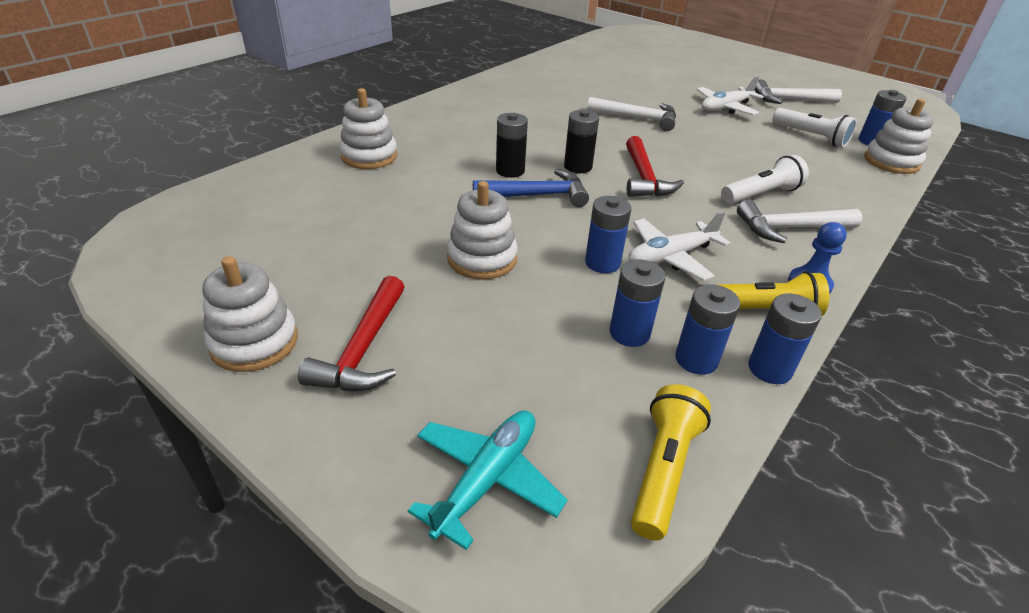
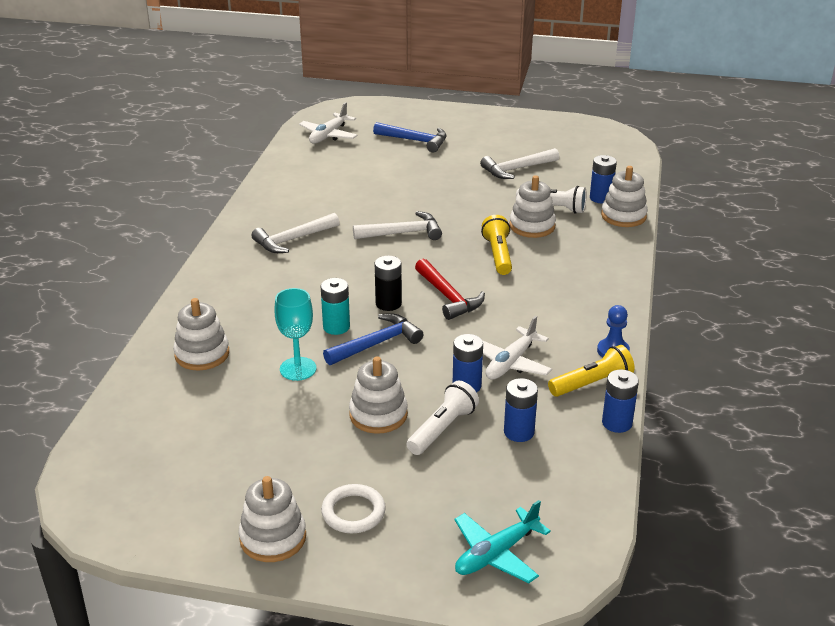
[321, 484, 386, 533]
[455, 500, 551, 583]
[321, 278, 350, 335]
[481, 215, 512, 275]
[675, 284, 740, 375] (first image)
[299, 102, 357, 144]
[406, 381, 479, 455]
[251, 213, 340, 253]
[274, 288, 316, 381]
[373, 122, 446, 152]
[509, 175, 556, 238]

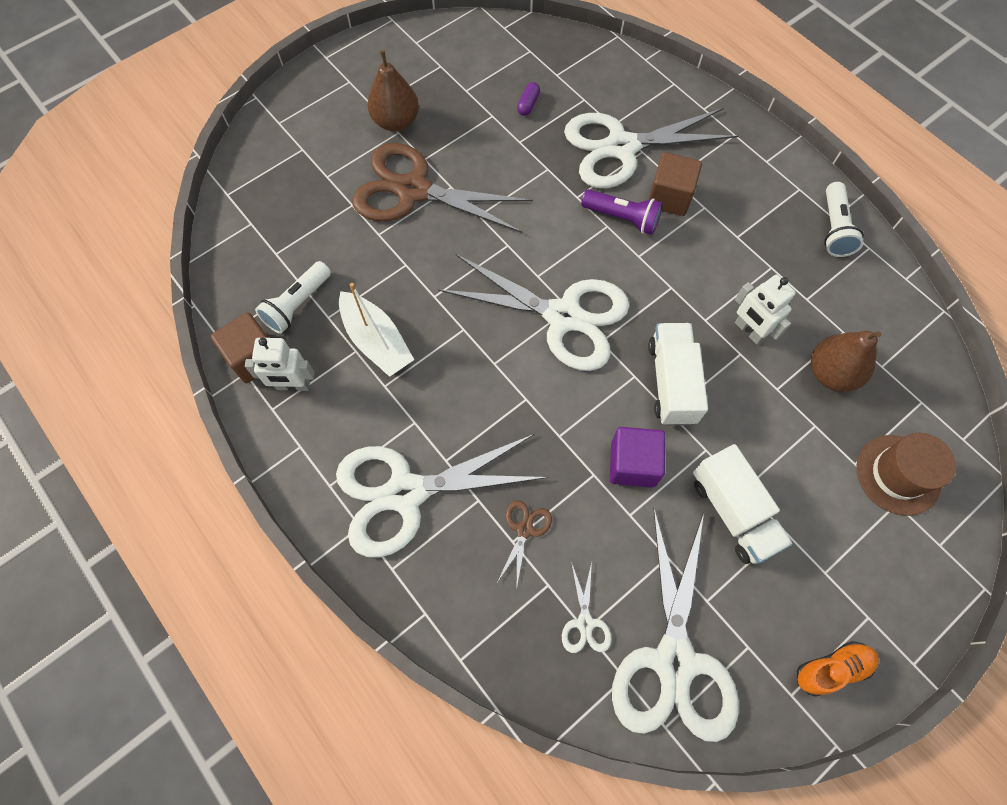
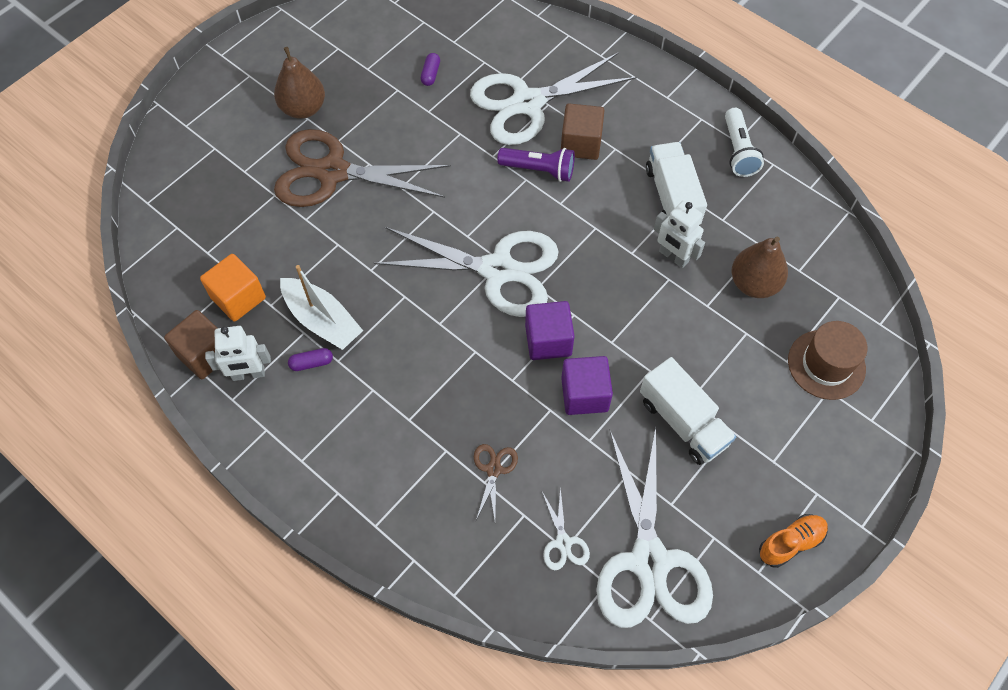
[200, 254, 266, 322]
[336, 434, 548, 558] (first image)
[646, 142, 707, 224]
[288, 348, 333, 371]
[525, 301, 575, 360]

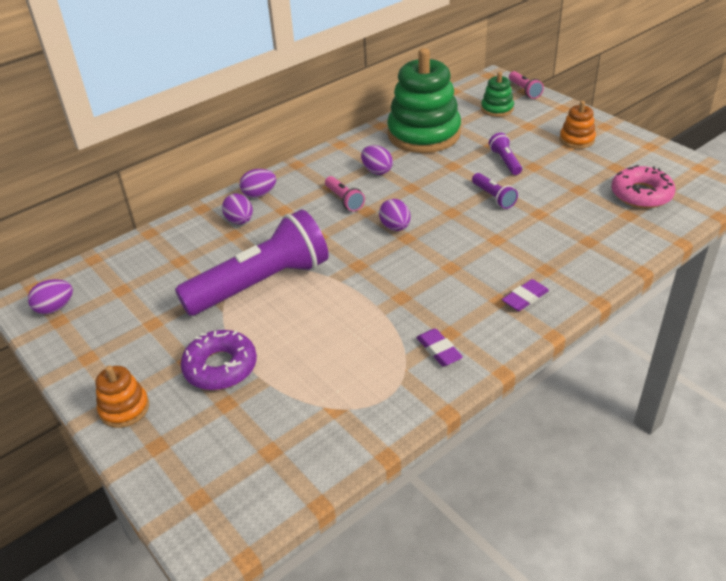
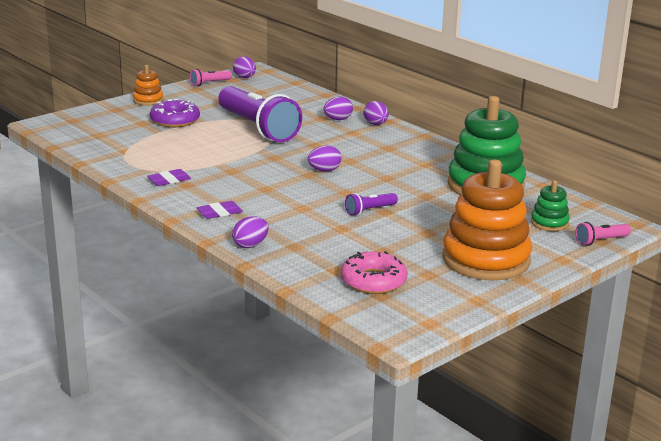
[190, 69, 232, 86]
[232, 216, 269, 248]
[489, 133, 522, 175] (first image)
[197, 201, 243, 219]
[442, 159, 532, 280]

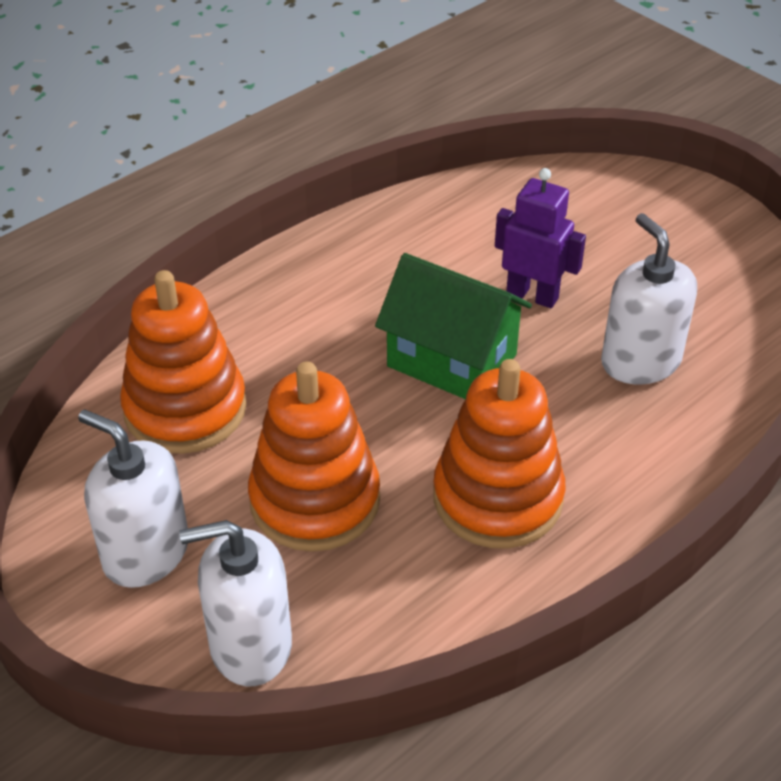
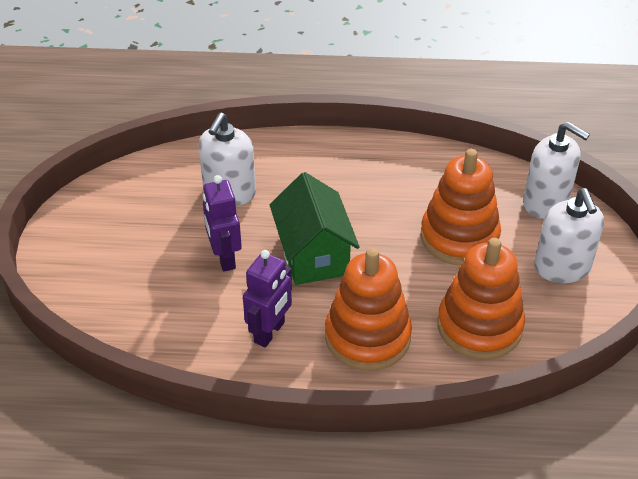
[325, 248, 412, 371]
[243, 250, 292, 348]

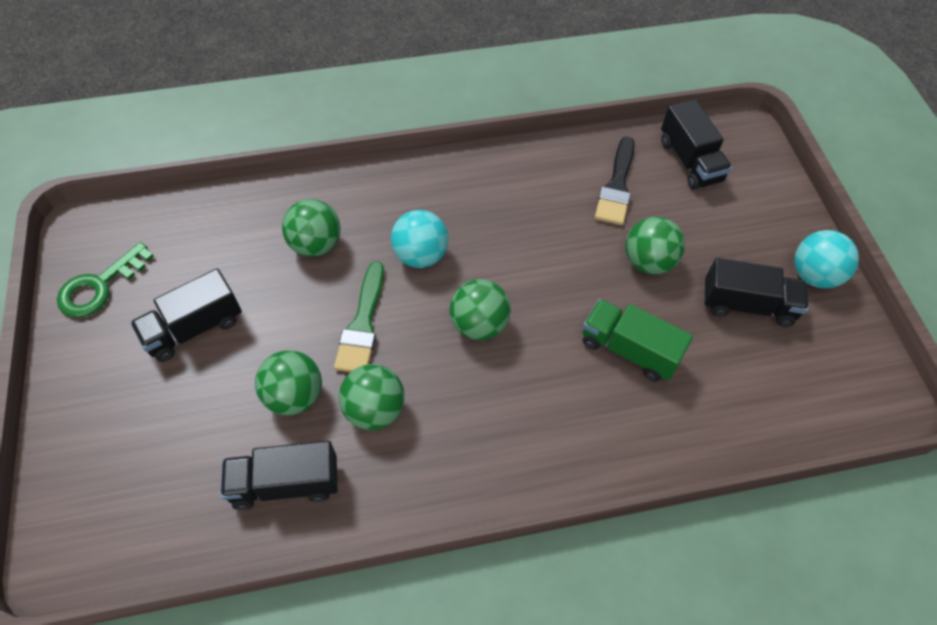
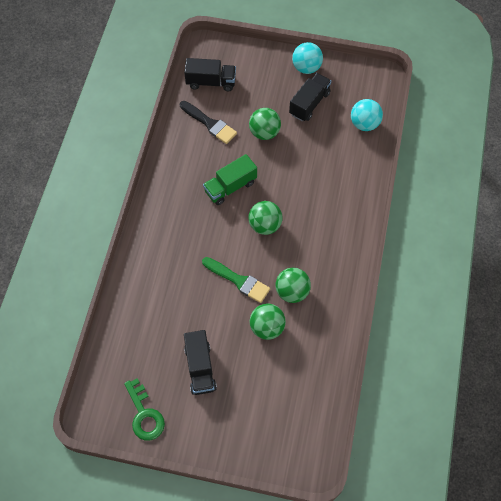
[220, 441, 337, 510] (first image)
[282, 199, 341, 257] (first image)
[351, 99, 383, 131]
[203, 154, 257, 205]

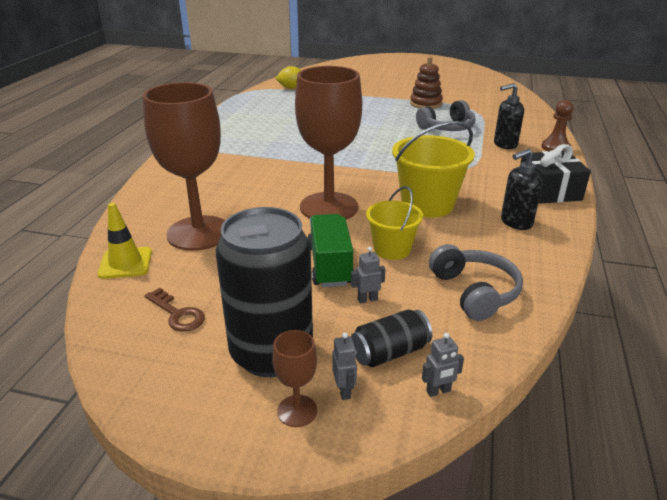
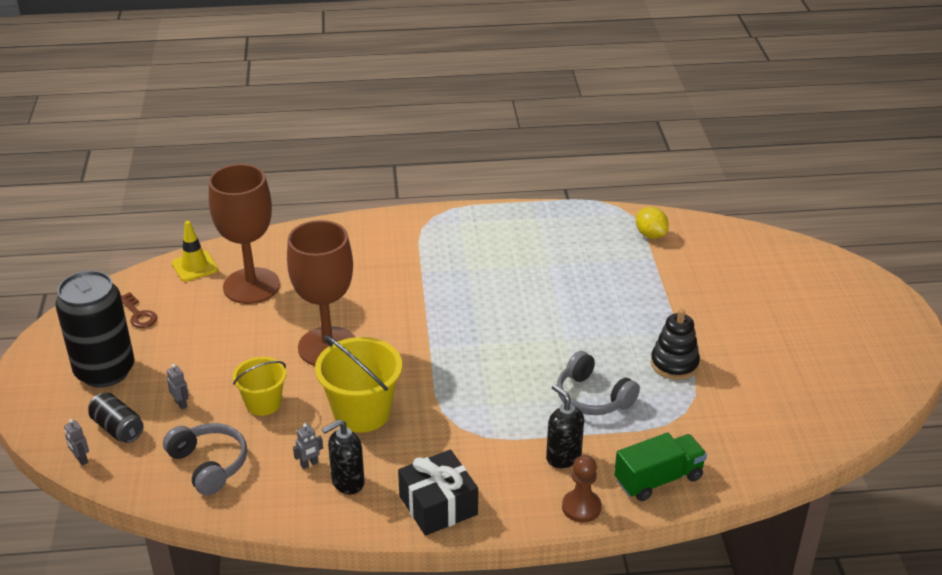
[121, 292, 157, 328]
[272, 330, 317, 427] (first image)
[614, 433, 707, 501]
[293, 423, 323, 469]
[651, 309, 700, 380]
[163, 423, 247, 495]
[322, 419, 365, 495]

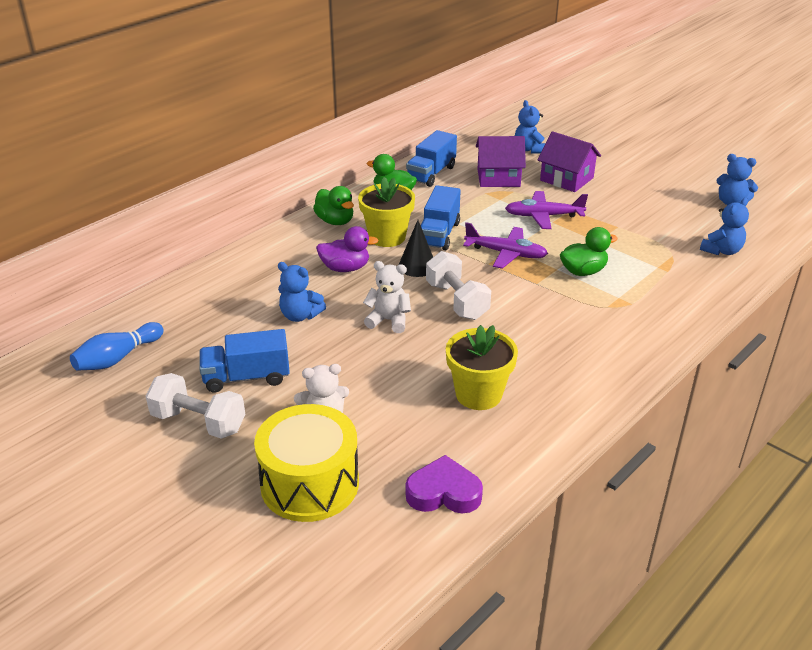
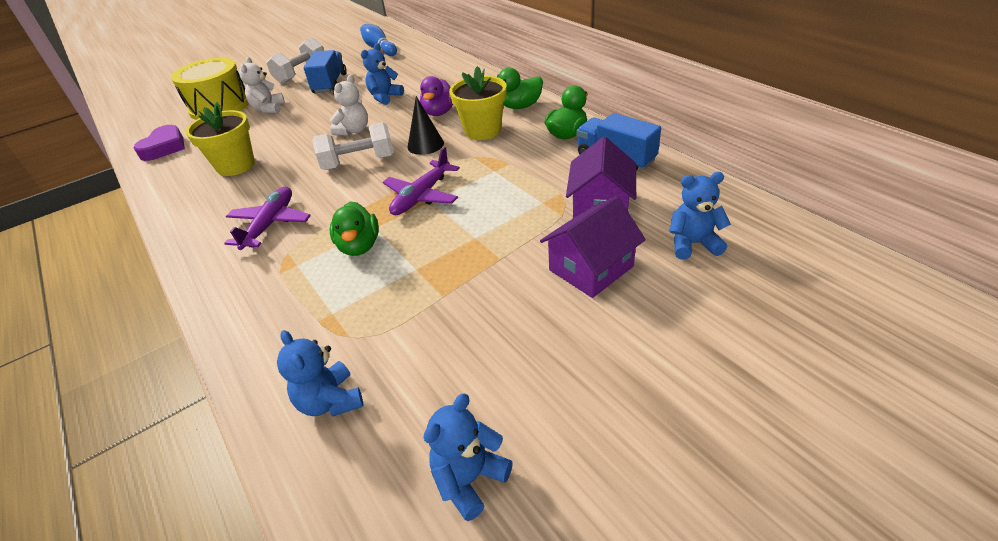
[421, 185, 461, 250] (first image)
[224, 187, 311, 250]

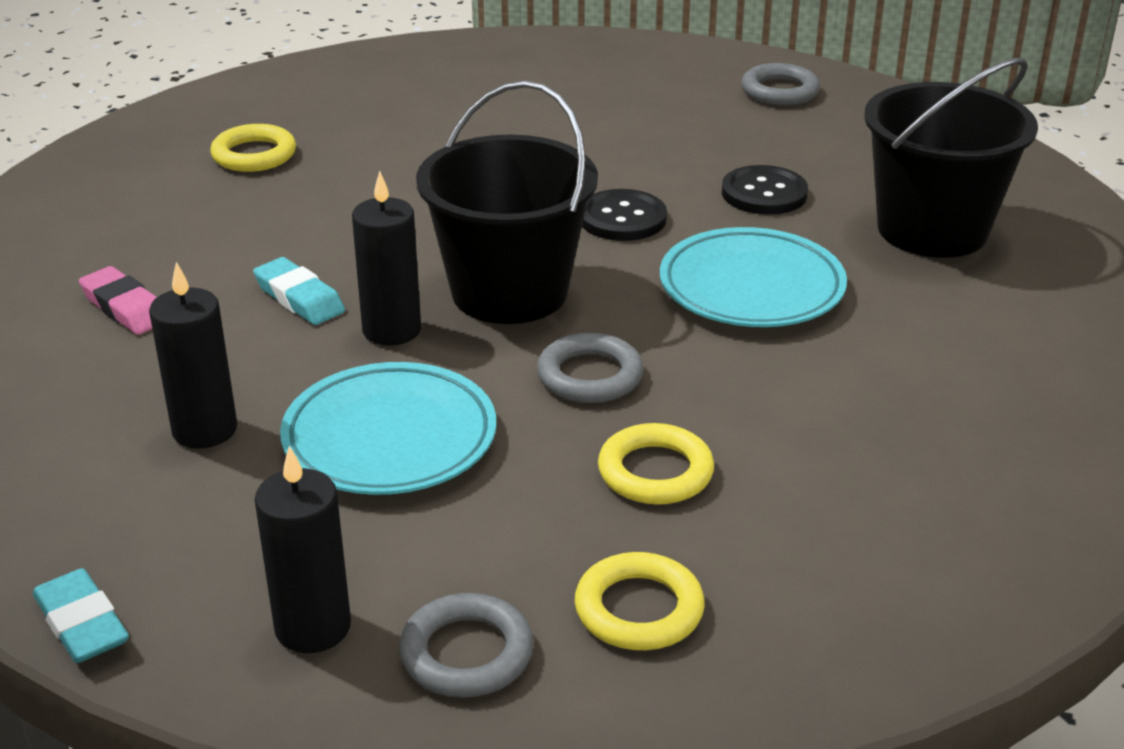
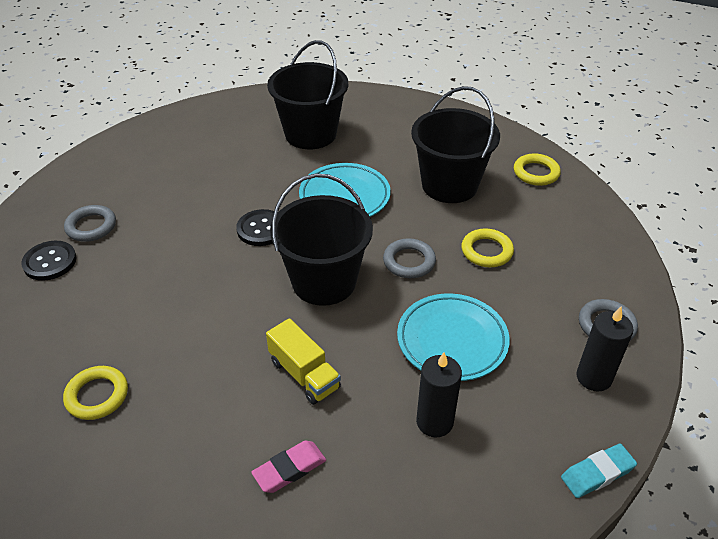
[266, 318, 341, 405]
[352, 171, 421, 346] (first image)
[514, 154, 561, 186]
[21, 241, 77, 281]
[64, 205, 116, 242]
[411, 86, 500, 203]

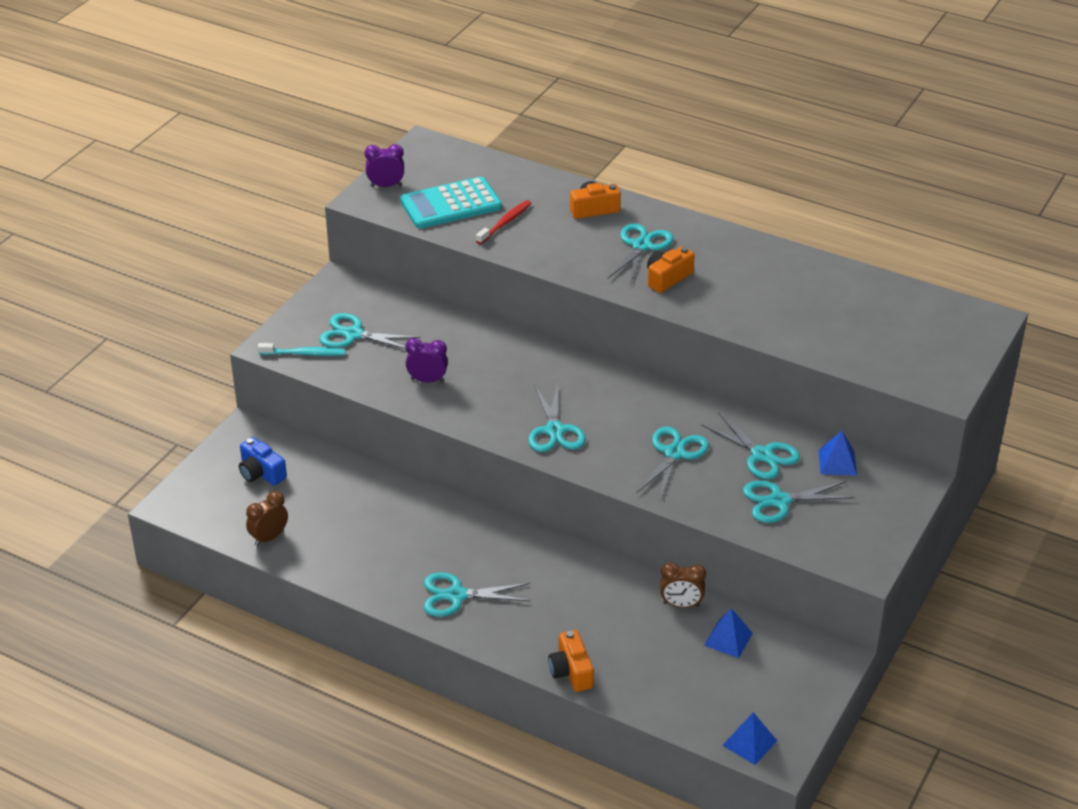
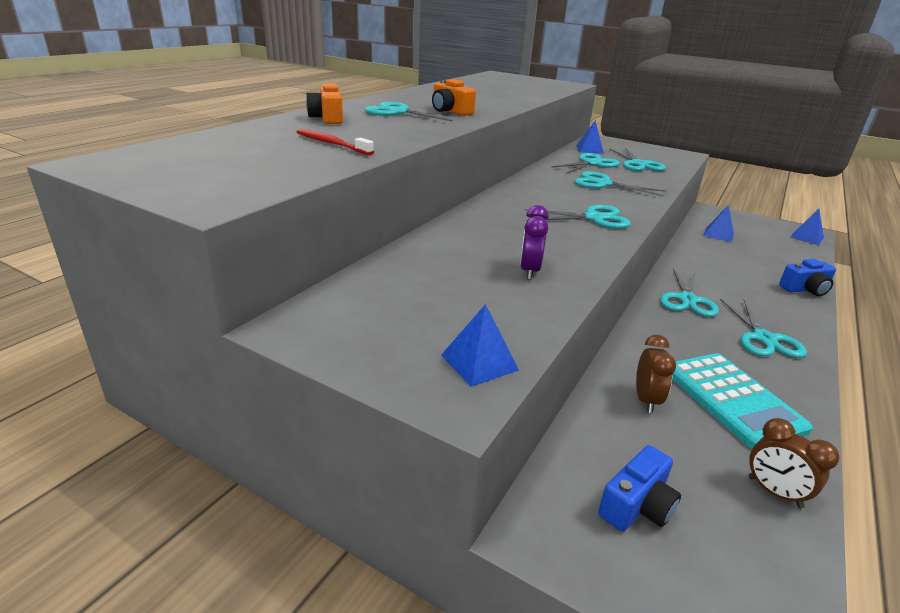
[441, 304, 519, 387]
[660, 268, 719, 317]
[365, 144, 404, 187] (first image)
[672, 353, 813, 449]
[779, 259, 836, 296]
[636, 335, 676, 413]

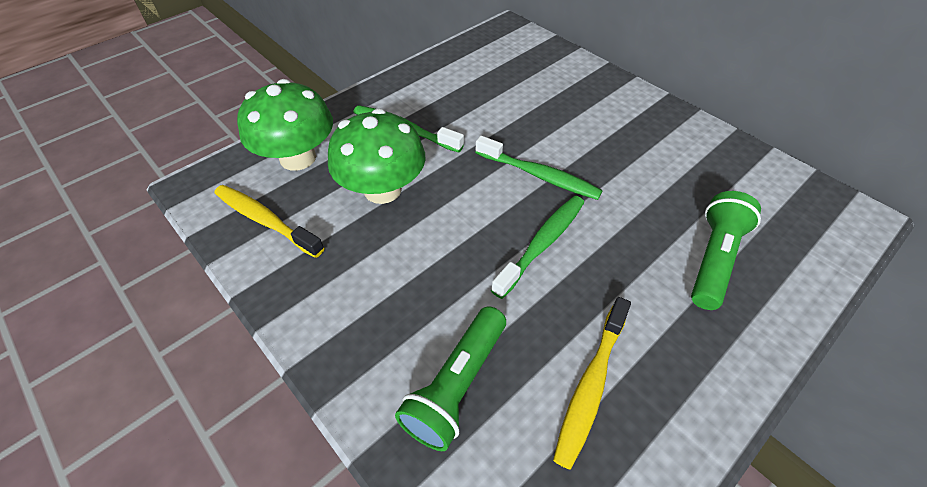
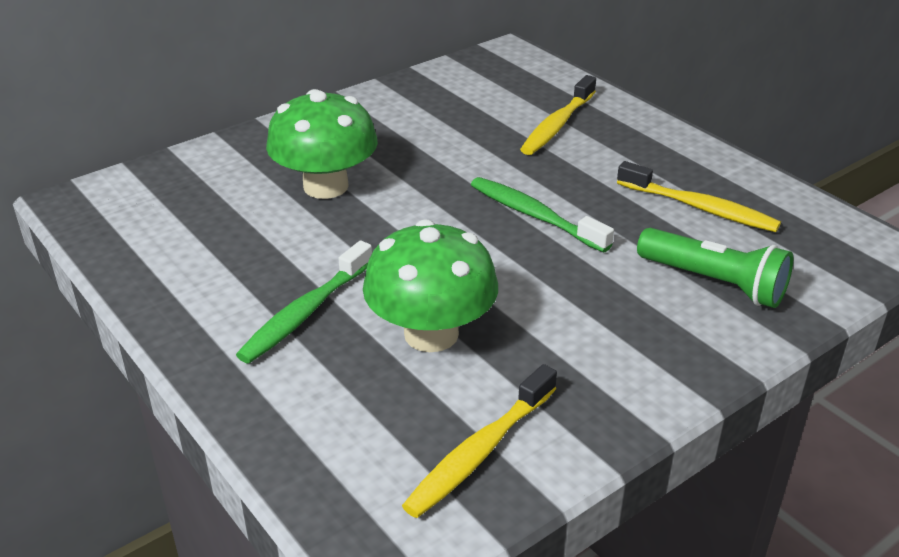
[266, 89, 378, 199]
[475, 136, 603, 200] (first image)
[520, 75, 596, 155]

